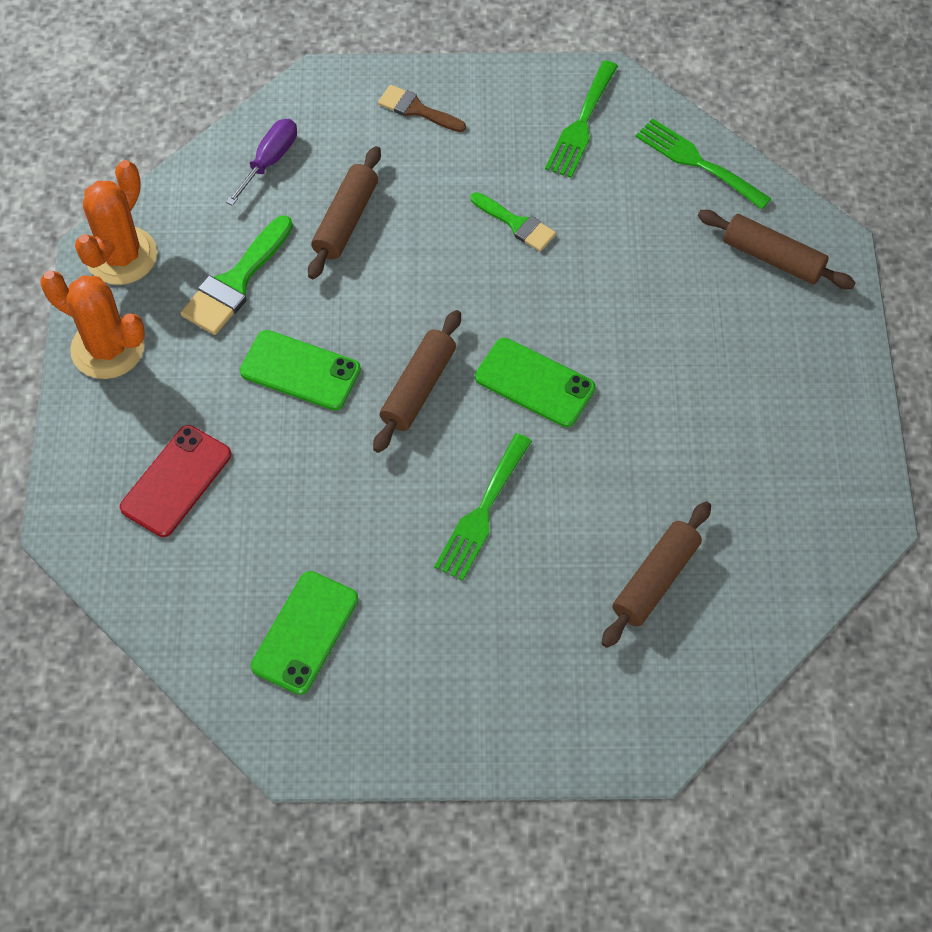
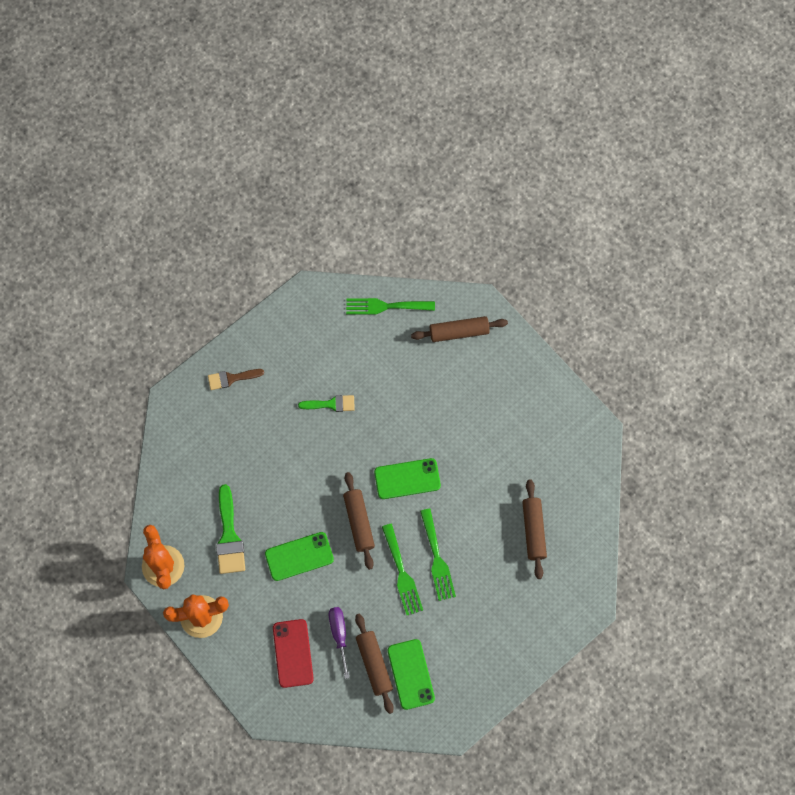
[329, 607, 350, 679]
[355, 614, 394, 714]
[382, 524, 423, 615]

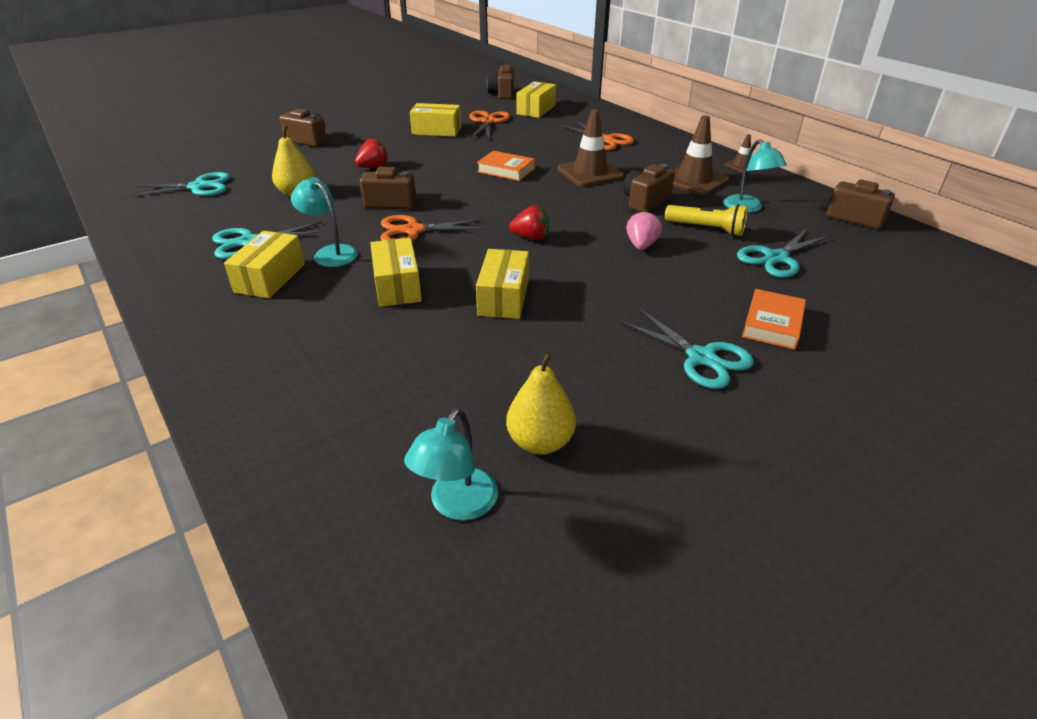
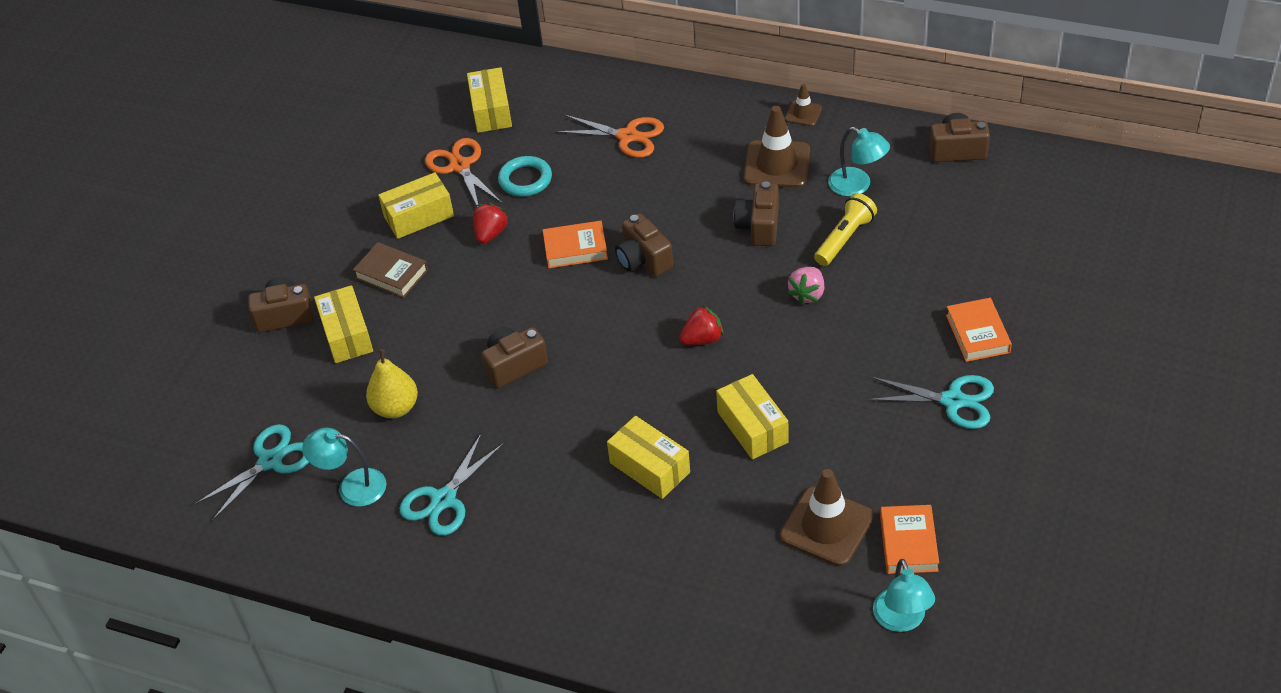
[314, 285, 373, 363]
[302, 428, 386, 506]
[473, 203, 509, 244]
[380, 215, 487, 241] (first image)
[615, 213, 673, 277]
[880, 505, 939, 574]
[780, 469, 874, 566]
[787, 267, 824, 305]
[814, 193, 877, 266]
[737, 228, 830, 278] (first image)
[353, 242, 428, 298]
[498, 156, 552, 197]

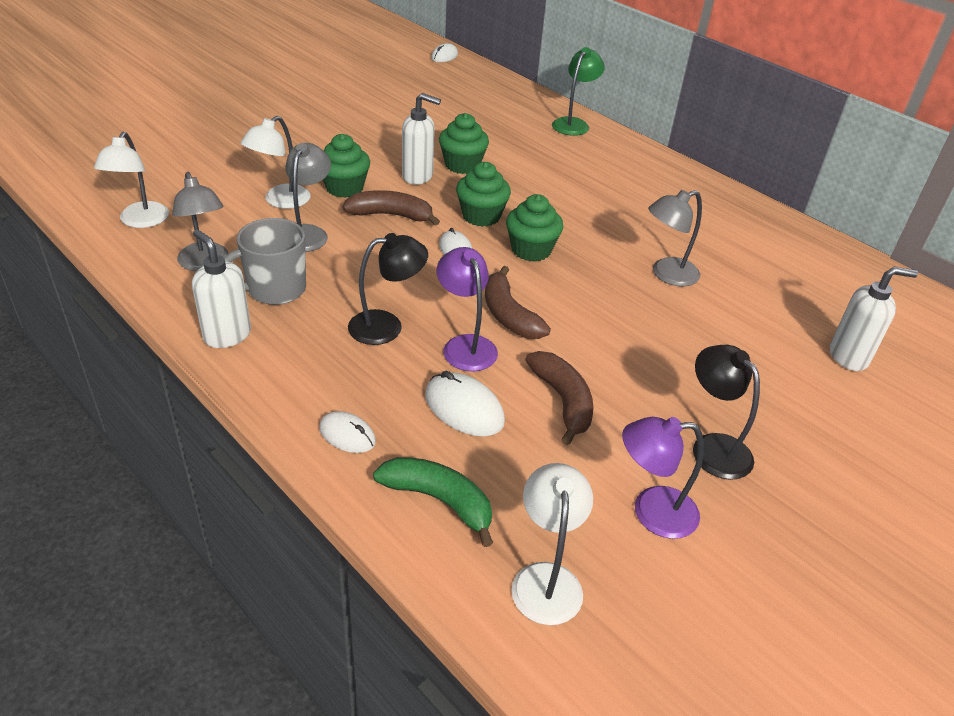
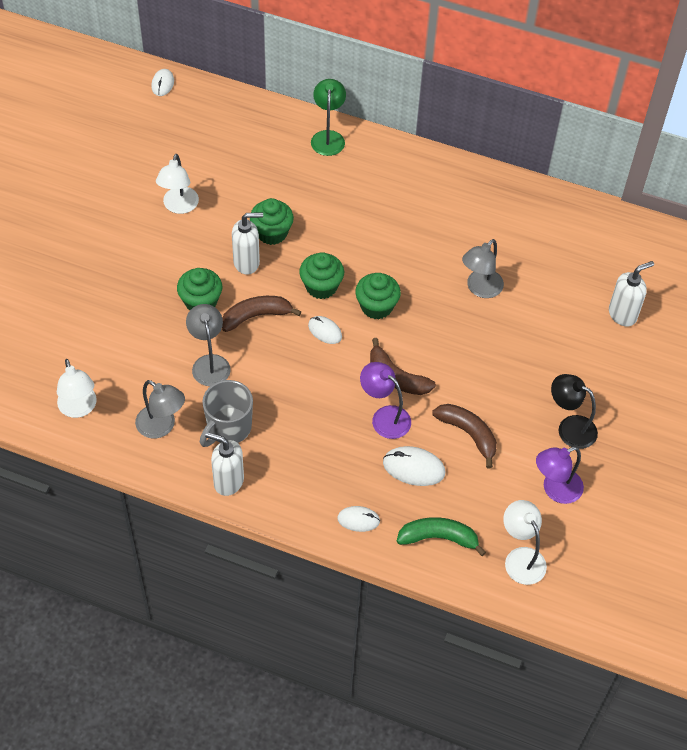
[156, 154, 199, 214]
[348, 233, 428, 345] (first image)

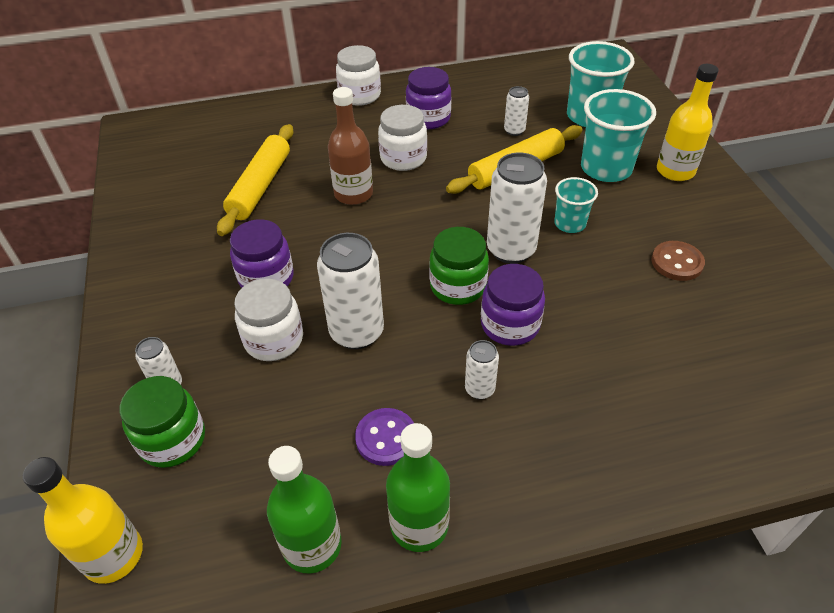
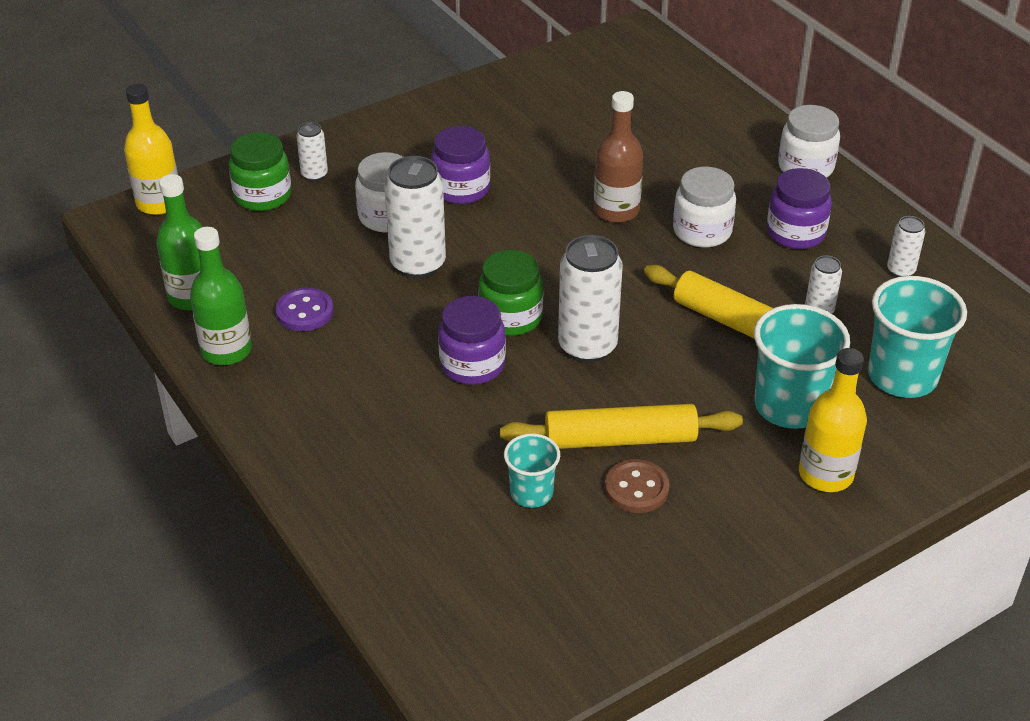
[500, 404, 743, 449]
[887, 216, 925, 277]
[504, 434, 560, 508]

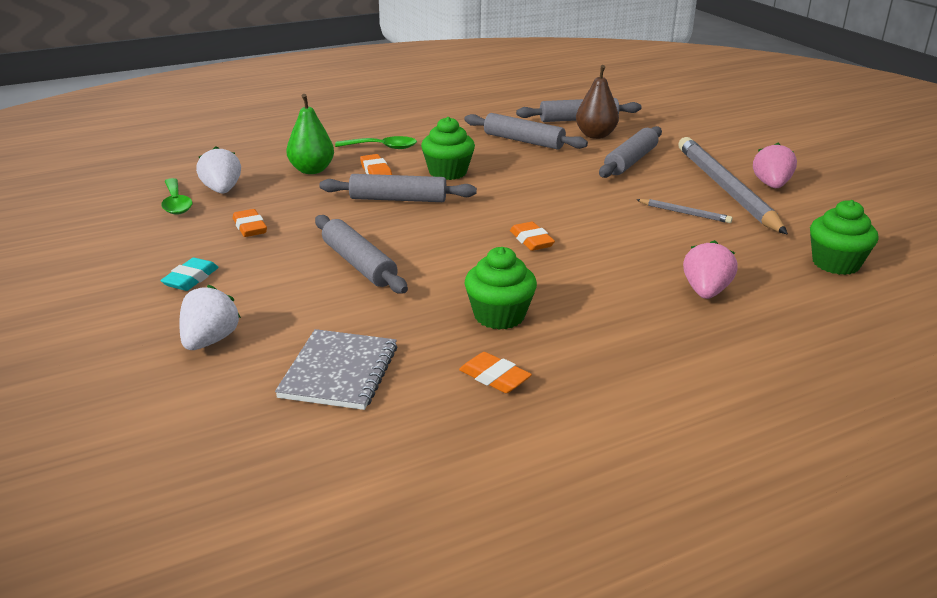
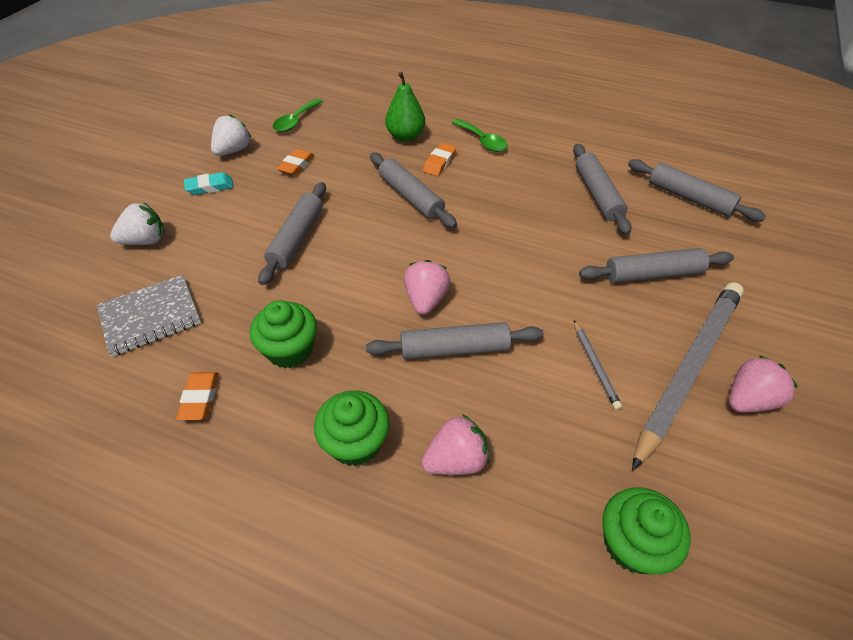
[211, 115, 251, 156]
[314, 390, 389, 466]
[404, 260, 450, 315]
[576, 65, 619, 139] (first image)
[366, 322, 544, 360]

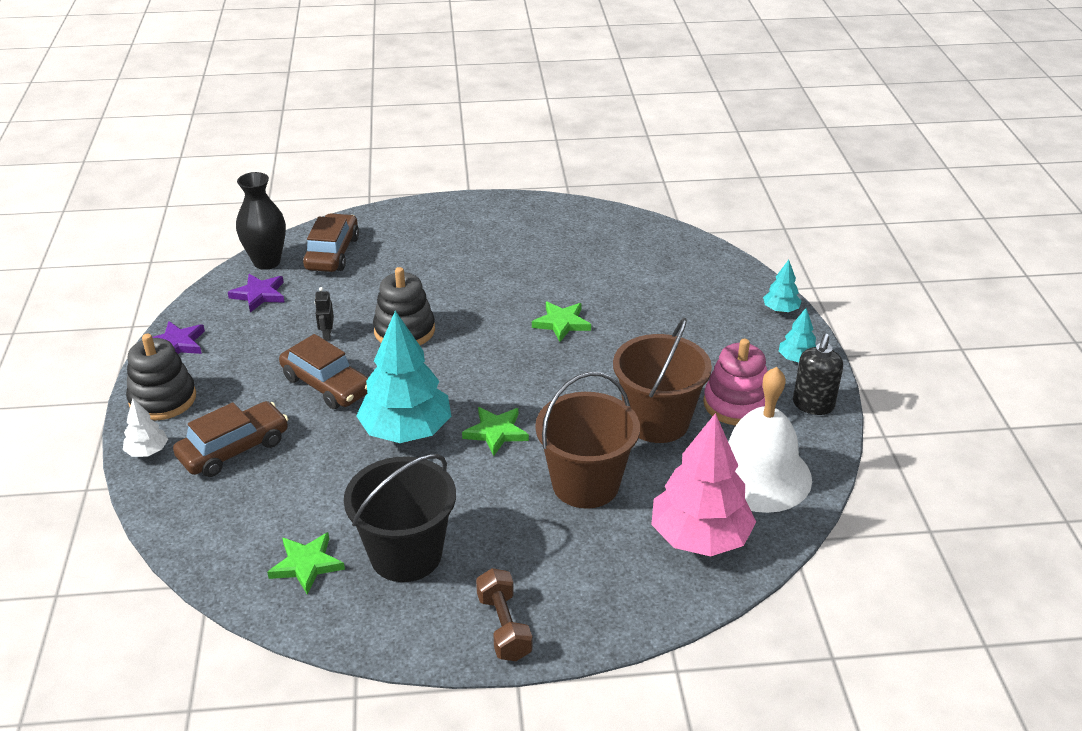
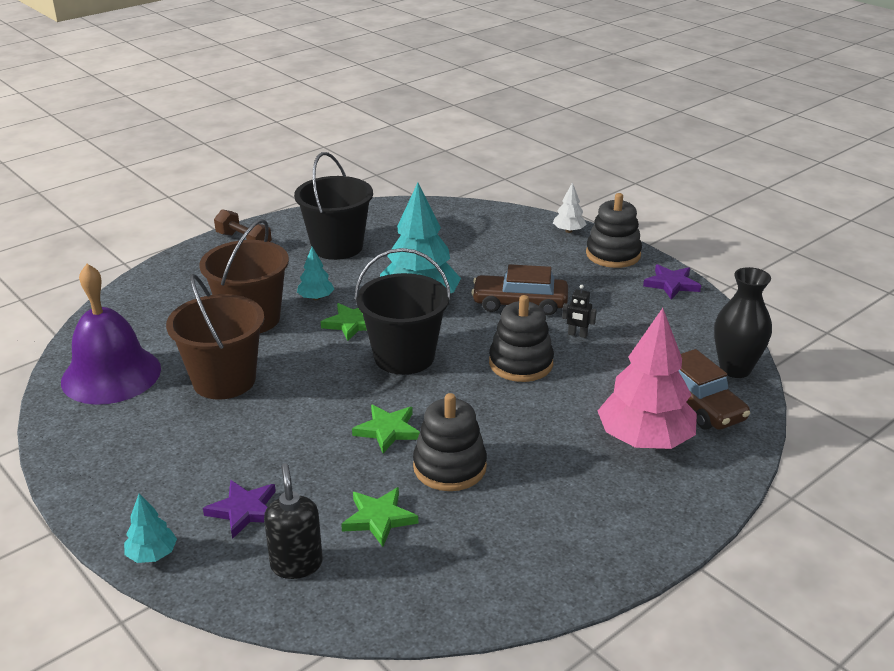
[173, 401, 288, 477] (first image)
[203, 480, 276, 539]
[341, 487, 418, 547]
[562, 284, 597, 338]
[598, 308, 697, 449]
[703, 339, 767, 426] (first image)
[61, 264, 161, 405]
[297, 247, 334, 300]
[264, 463, 323, 579]
[355, 248, 451, 375]
[413, 393, 487, 491]

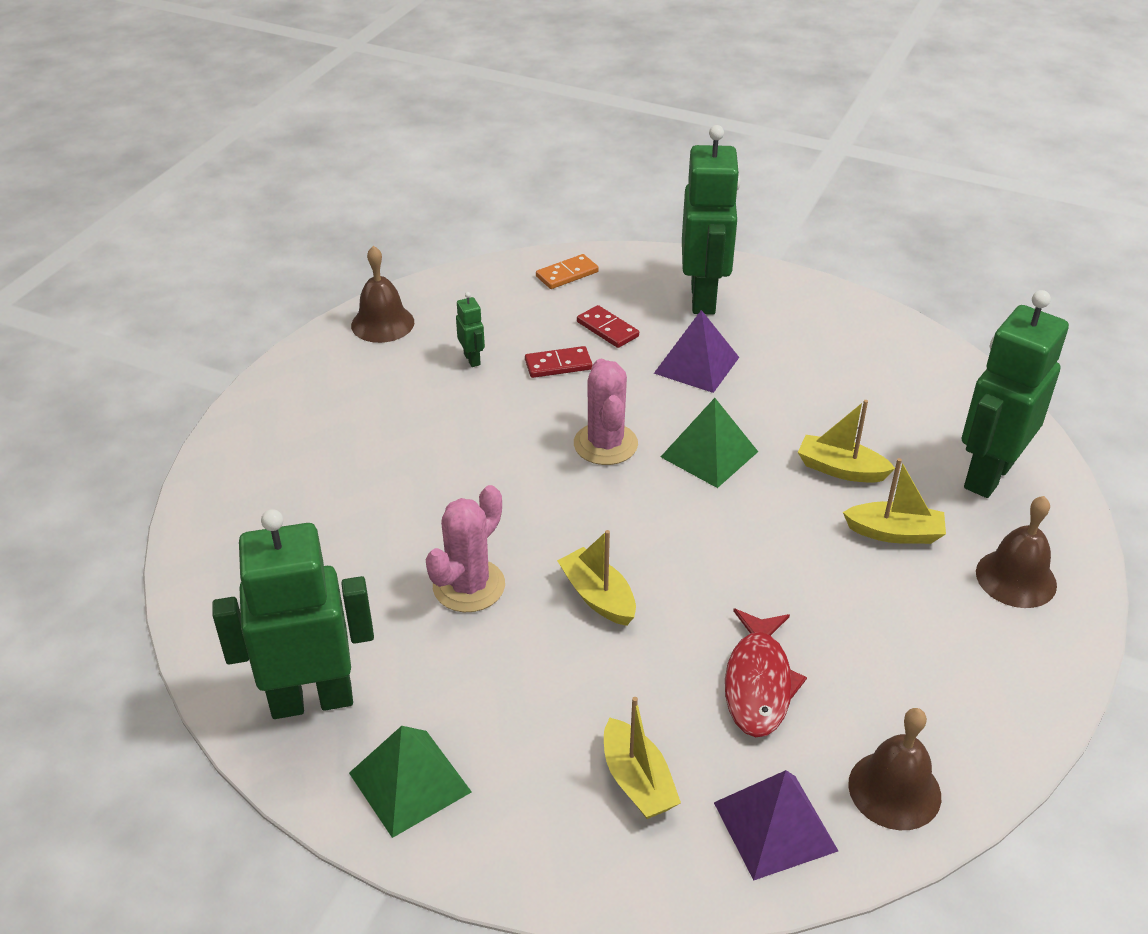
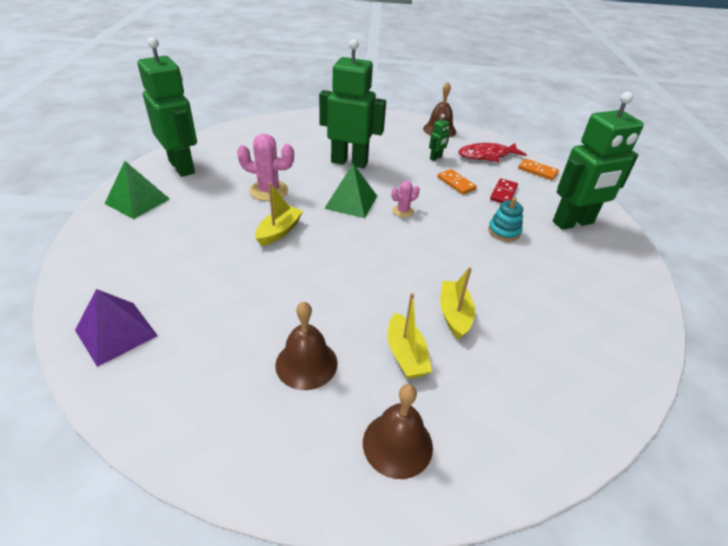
[437, 169, 477, 194]
[392, 181, 420, 218]
[604, 697, 681, 819] (first image)
[488, 198, 523, 241]
[324, 164, 377, 218]
[458, 143, 527, 162]
[275, 301, 338, 390]
[319, 39, 386, 168]

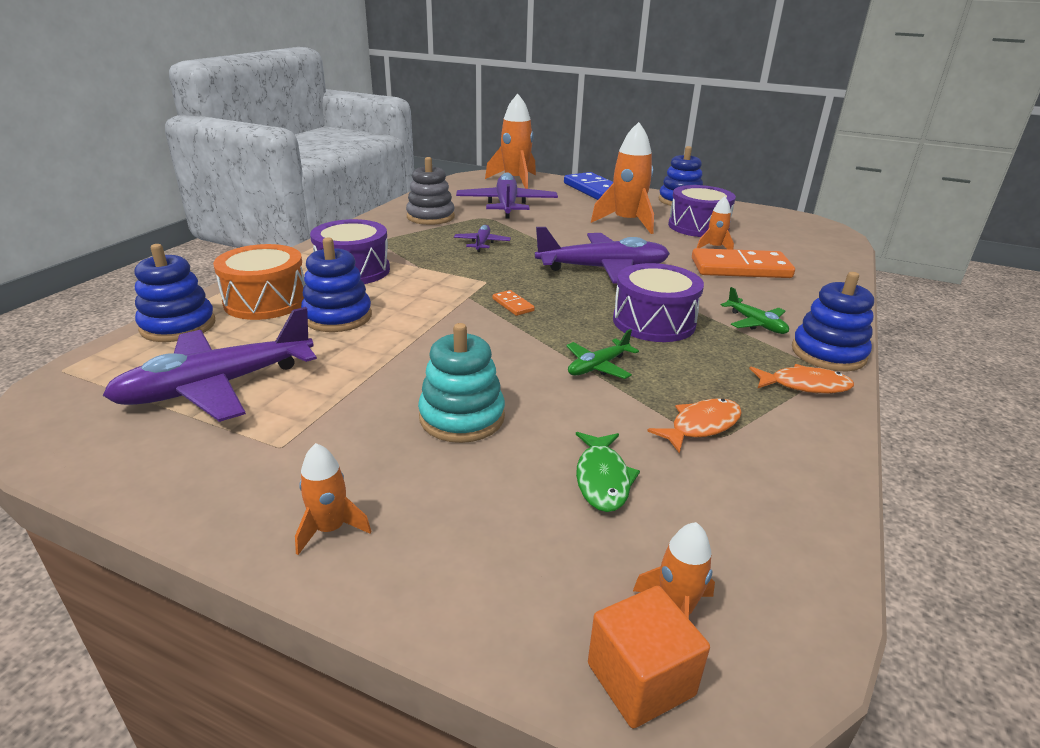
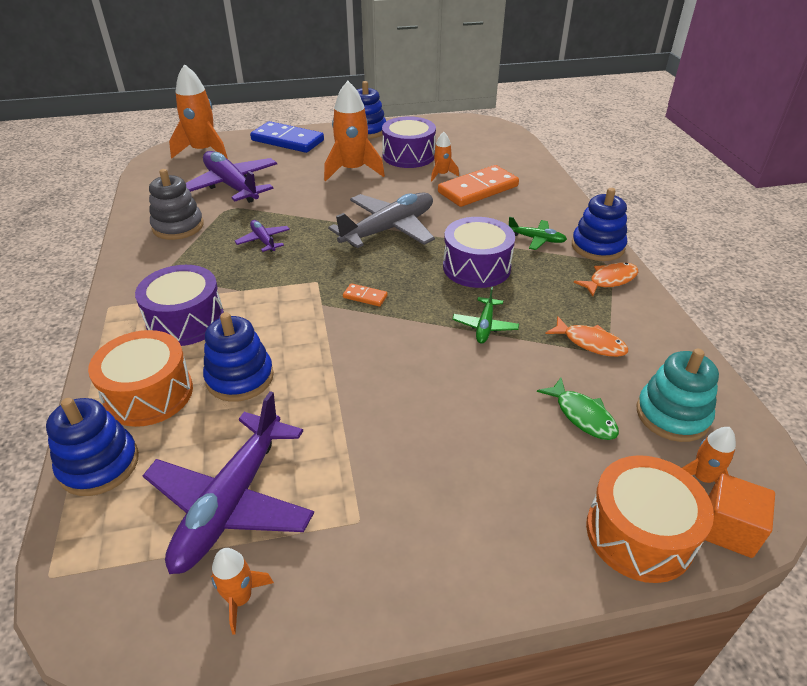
[211, 548, 274, 634]
[637, 349, 719, 442]
[328, 192, 435, 248]
[545, 316, 628, 357]
[586, 455, 714, 583]

